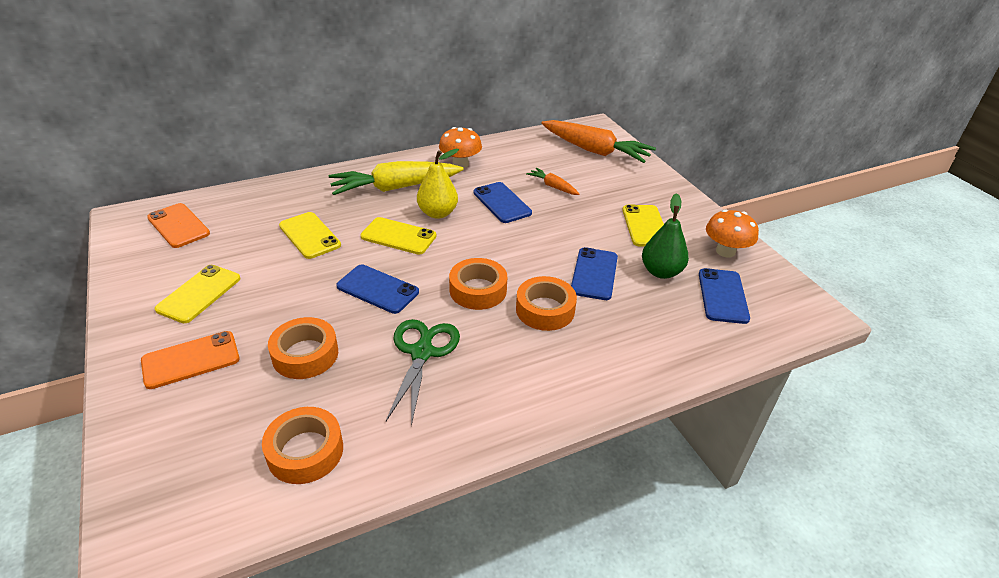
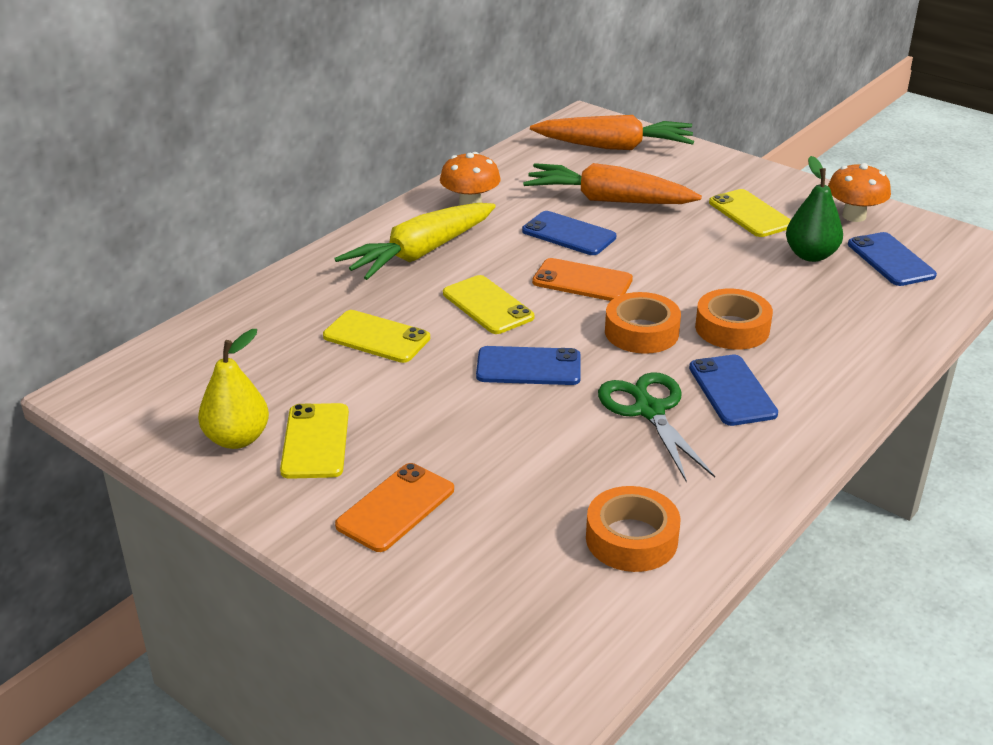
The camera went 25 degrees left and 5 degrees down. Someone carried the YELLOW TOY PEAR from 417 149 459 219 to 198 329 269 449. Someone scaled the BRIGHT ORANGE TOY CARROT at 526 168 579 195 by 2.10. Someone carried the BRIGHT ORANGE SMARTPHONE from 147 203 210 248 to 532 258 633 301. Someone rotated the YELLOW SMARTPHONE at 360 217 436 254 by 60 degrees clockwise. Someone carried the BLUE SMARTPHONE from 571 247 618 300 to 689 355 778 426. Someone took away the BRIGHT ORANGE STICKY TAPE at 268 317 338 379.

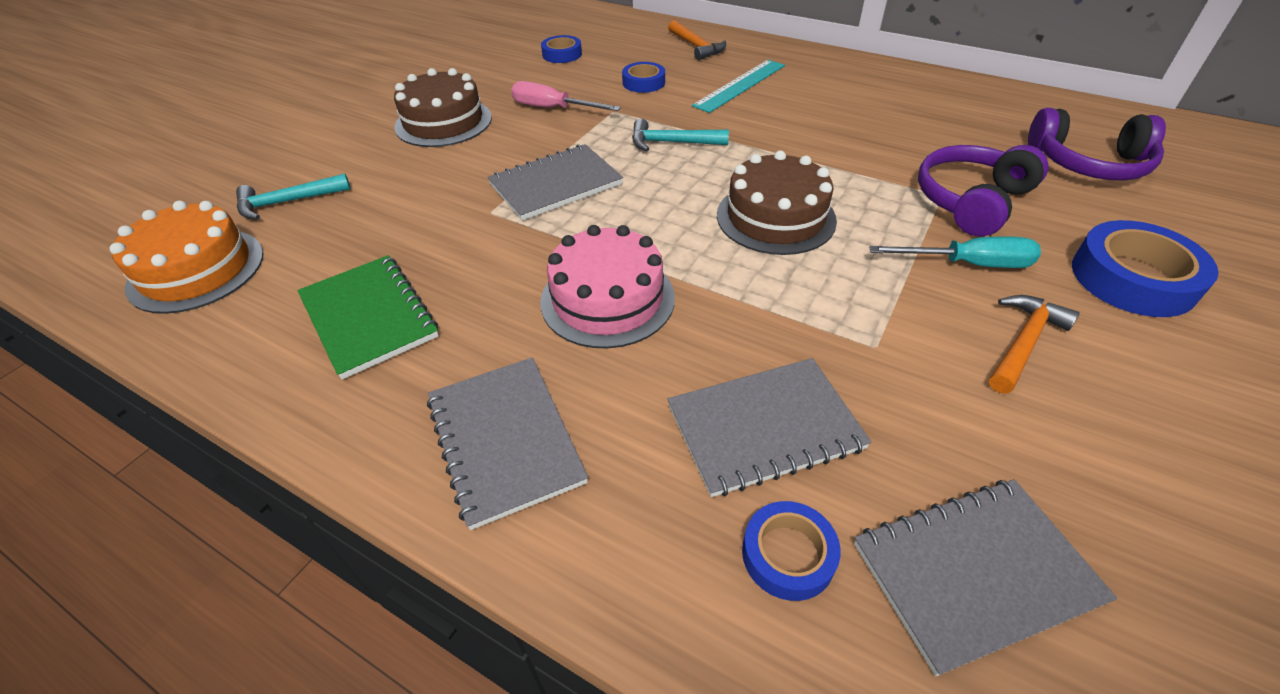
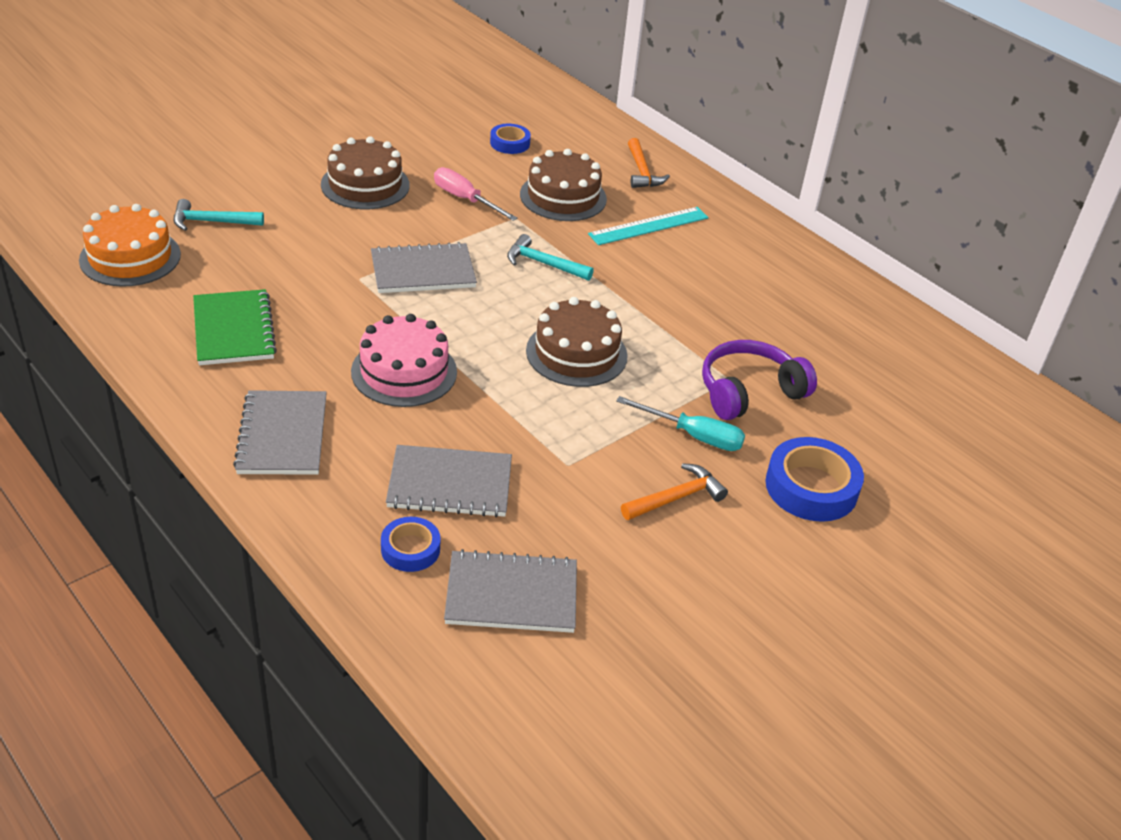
The camera went 15 degrees right and 5 degrees down. Someone swapped the BLUE STICKY TAPE at 622 62 665 93 for the BROWN GATEAU at 520 149 607 221. Someone took away the PURPLE OVER-EAR HEADPHONES at 1028 108 1166 180.

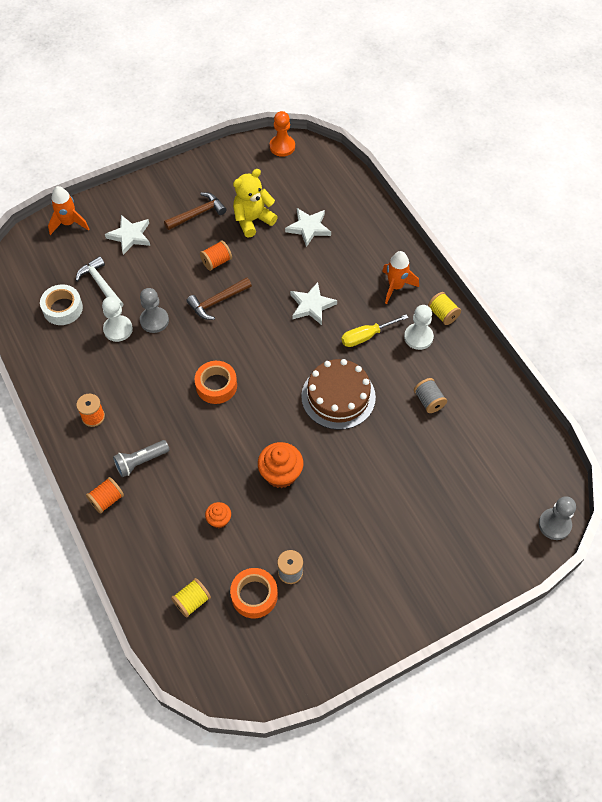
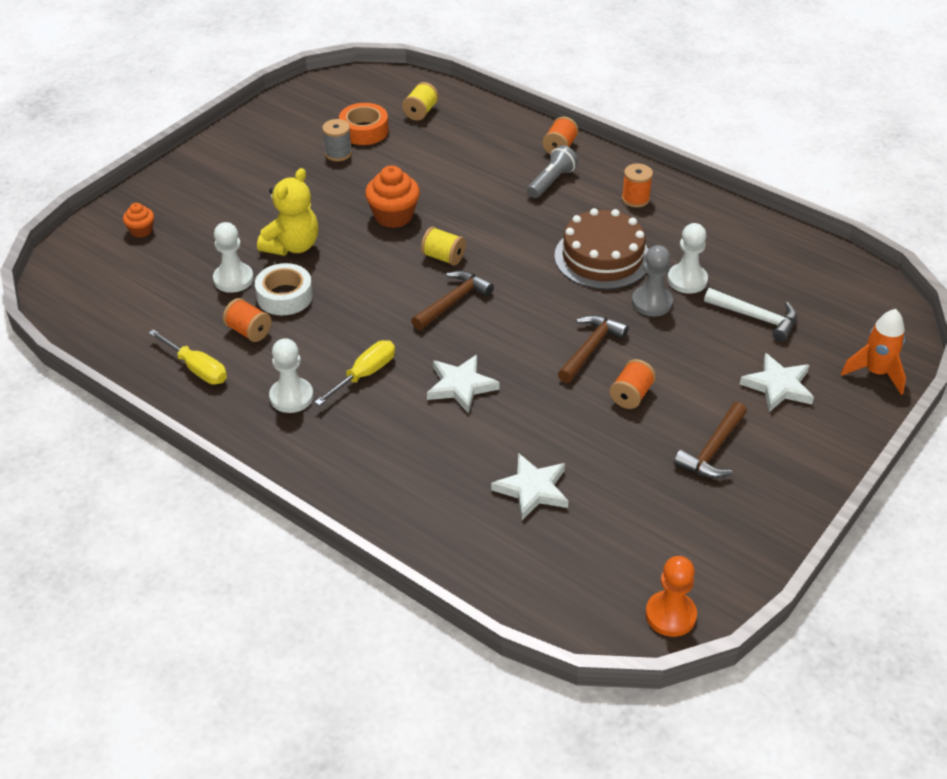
The camera went 155 degrees right and 15 degrees down. Someone carried the YELLOW STUFFED BEAR from 233 169 278 238 to 257 168 319 256. Someone took away the BRIGHT ORANGE TOY ROCKET at 382 251 419 304. Someone carried the PURE WHITE STICKY TAPE from 40 284 83 325 to 255 263 313 315. Someone carried the YELLOW BOBBIN from 428 292 461 325 to 421 227 466 266. Someone carried the BROWN GATEAU from 301 359 376 430 to 554 208 649 290. Someone took away the BRIGHT ORANGE STICKY TAPE at 195 361 237 404. Someone repainted the GRAY BOBBIN at 414 378 447 413, which became the BRIGHT ORANGE BOBBIN at 223 298 272 342. Someone took away the GRAY GAME PAWN at 539 496 576 540. Someone carried the BRIGHT ORANGE CUPCAKE from 205 502 231 528 to 123 203 154 238. Someone put down the PURE WHITE GAME PAWN at 213 222 254 293. Someone put down the BROWN CLAW HAMMER at 411 270 494 330. Someone put down the YELLOW FLAT SCREWDRIVER at 149 329 227 384.

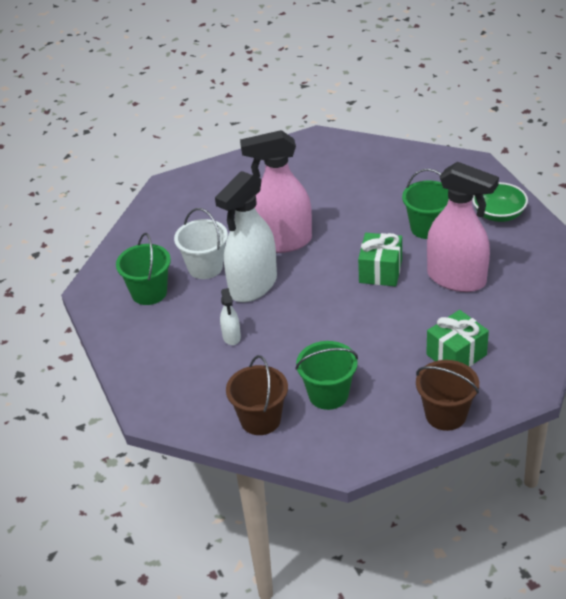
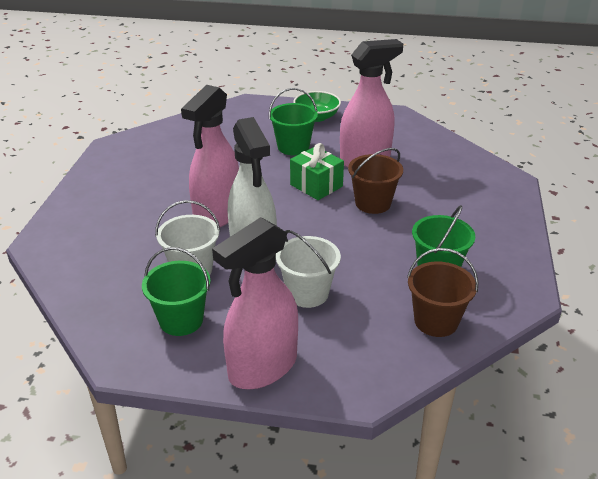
The camera went 60 degrees left and 5 degrees down. Someone swapped the PURE WHITE SPRAYER at 220 288 241 345 for the PURE WHITE SAND BUCKET at 276 230 341 308. Someone took away the LEAF-GREEN GIFT at 426 310 489 367. Someone carried the BROWN SAND BUCKET from 416 360 479 431 to 348 148 403 214. Someone put down the ROSY SPRAYER at 212 217 298 389.

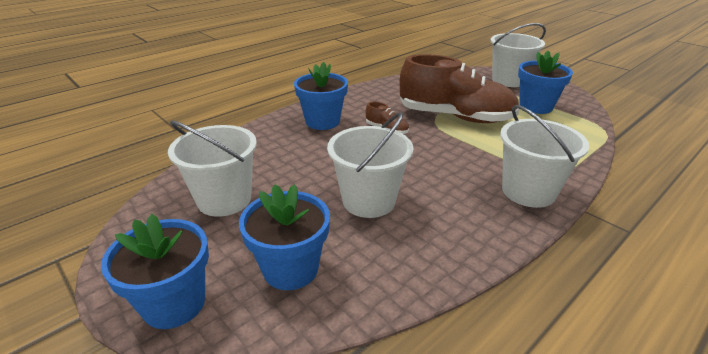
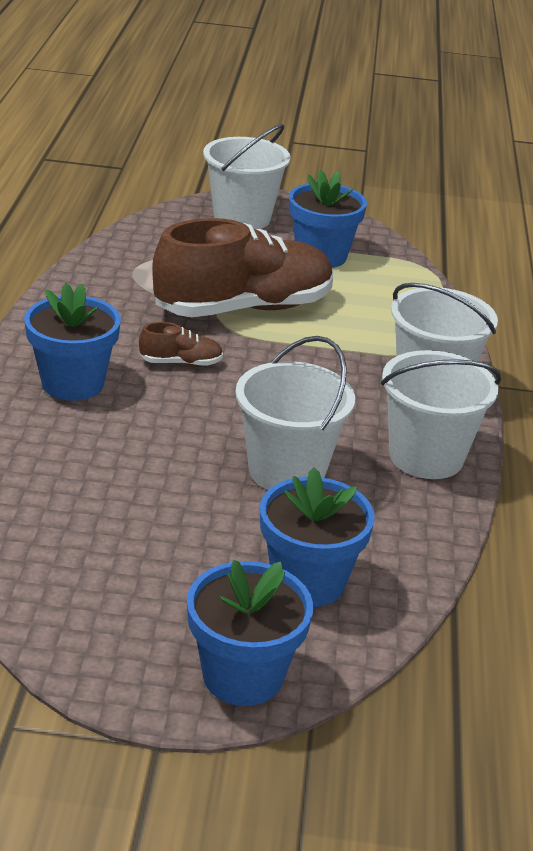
The camera went 45 degrees left and 0 degrees up. Someone carried the PURE WHITE SAND BUCKET from 168 121 257 217 to 381 350 501 479.

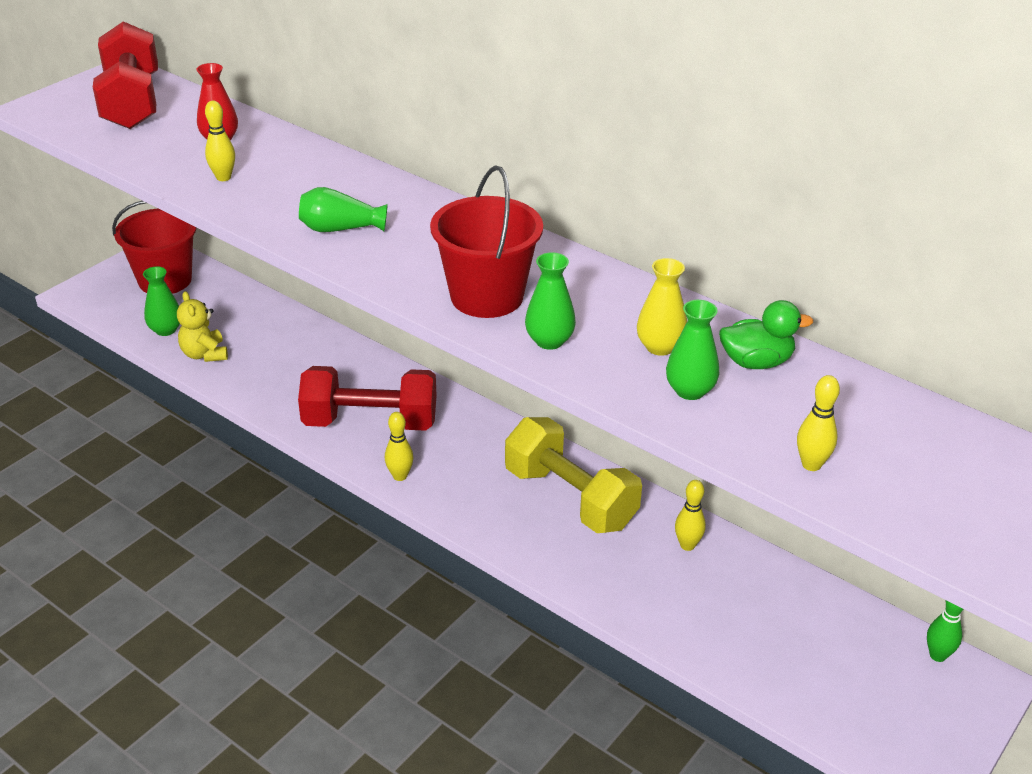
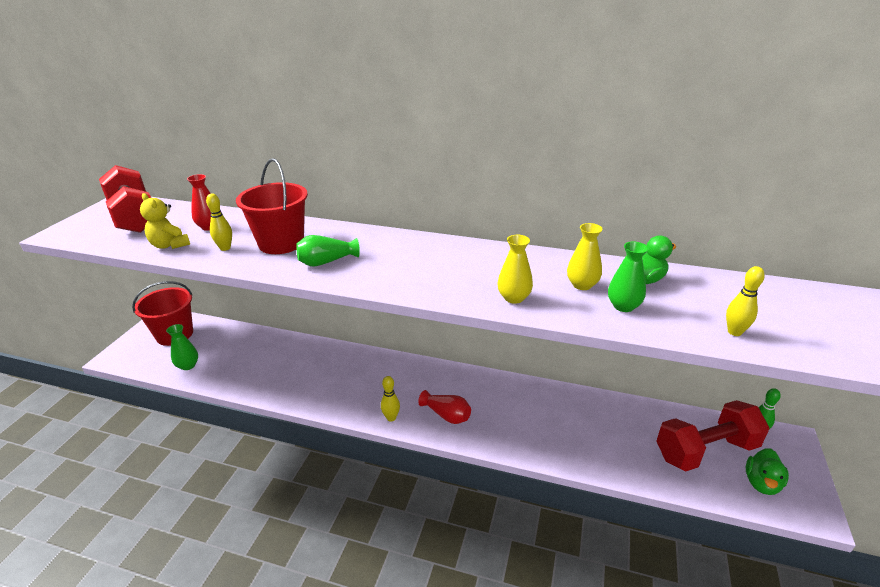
The camera went 20 degrees left and 5 degrees down. Someone carried the CRIMSON SAND BUCKET from 430 166 543 318 to 236 158 308 254. Someone repainted the LEAF-GREEN VASE at 525 252 576 350, which became the YELLOW VASE at 498 235 533 304. Someone carried the YELLOW STUFFED BEAR from 177 291 228 362 to 140 193 190 249. Someone carried the CRIMSON FREE WEIGHT from 298 366 436 431 to 657 400 769 471. Someone took away the YELLOW FREE WEIGHT at 505 417 642 533. Someone took away the YELLOW SKITTLE at 675 480 706 551. Someone put down the CRIMSON VASE at 418 390 471 424. Someone put down the LEAF-GREEN RUBBER DUCK at 746 448 789 495.

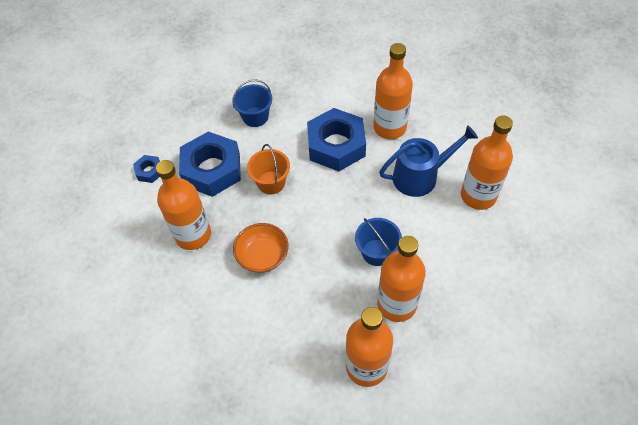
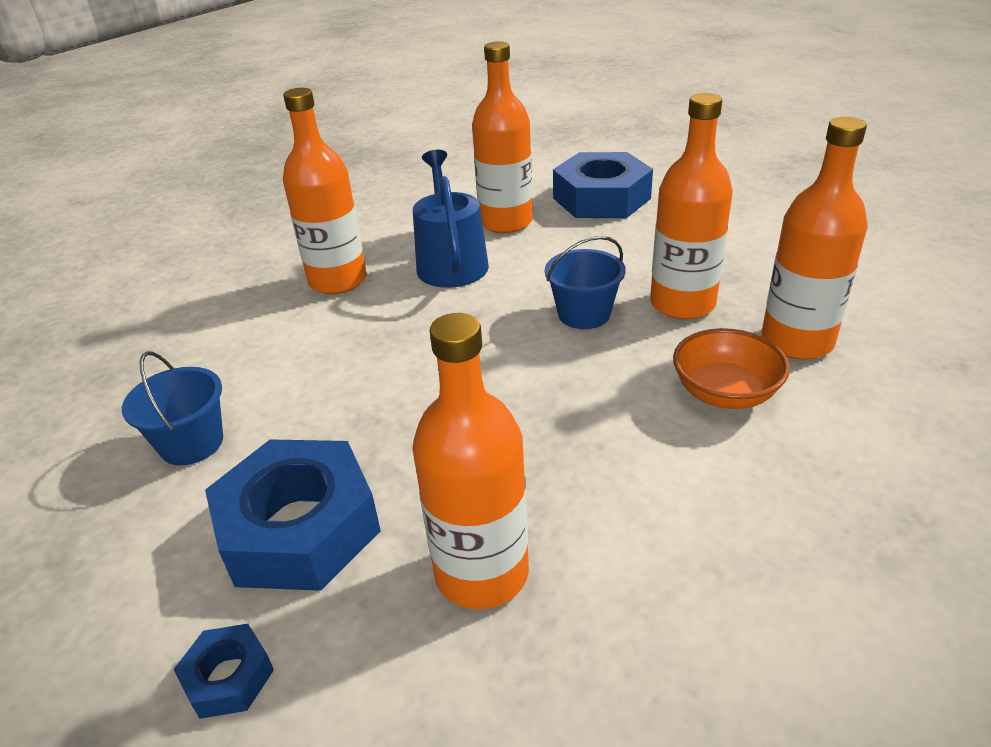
The camera went 80 degrees left and 20 degrees down. Someone carried the BLUE HEXAGON NUT from 307 108 366 171 to 553 152 653 218. Someone took away the BRIGHT ORANGE SAND BUCKET at 247 144 290 195. Someone carried the BRIGHT ORANGE BOWL from 233 223 289 273 to 673 328 790 409.

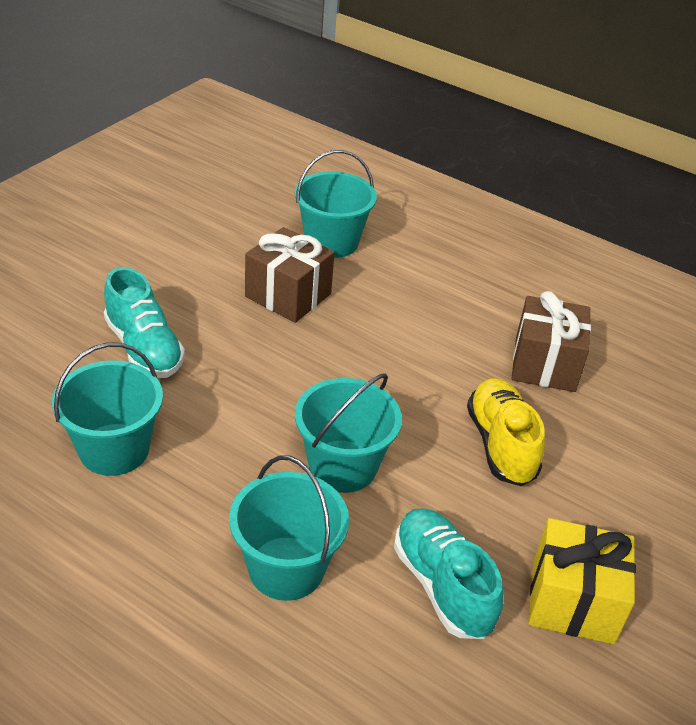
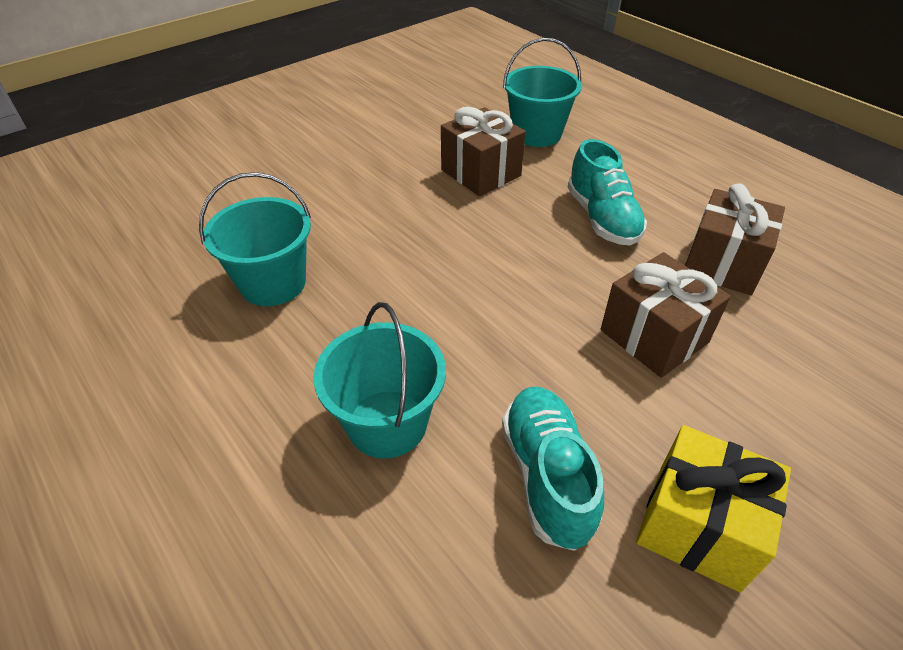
The camera went 20 degrees right and 5 degrees up. Someone carried the TEAL SNEAKER from 104 267 185 378 to 568 139 647 246. Someone took away the TEAL SAND BUCKET at 295 373 402 493. Someone swapped the YELLOW SNEAKER at 467 378 545 486 for the BROWN GIFT at 601 252 731 378.

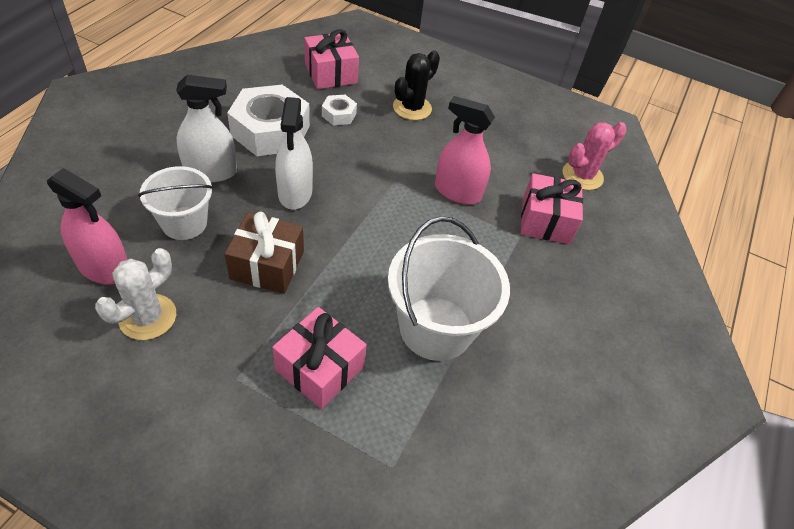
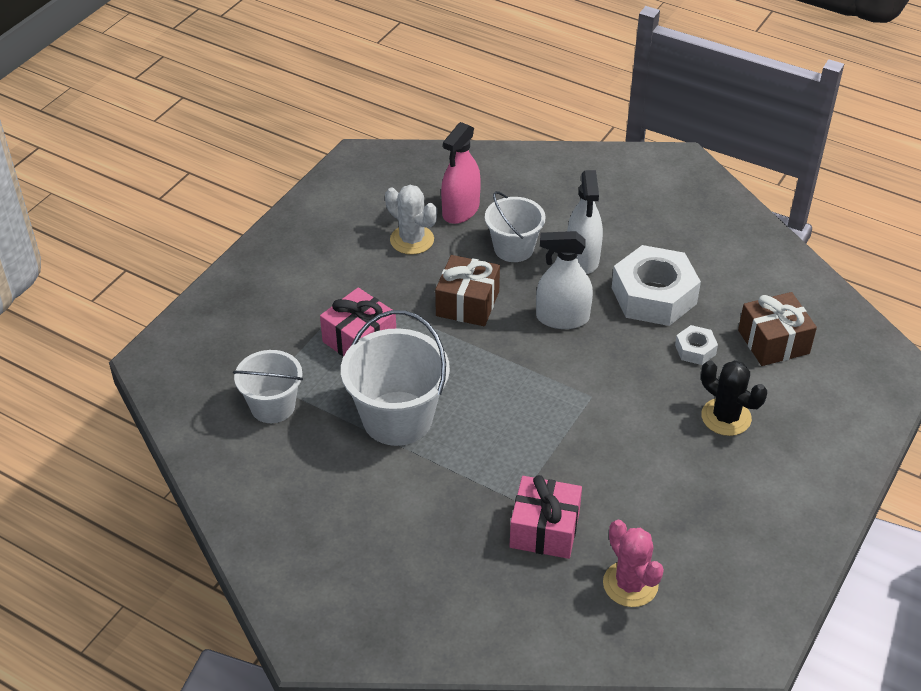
The camera went 100 degrees right and 5 degrees down. Someone repainted the ROSY GIFT at 304 29 359 89, which became the BROWN GIFT at 738 292 817 366. Someone took away the ROSY SPRAYER at 435 96 495 204. Someone put down the PURE WHITE SAND BUCKET at 233 350 303 423.

